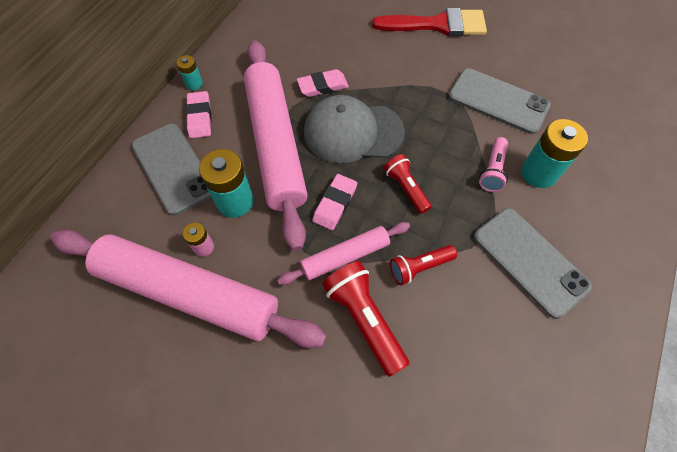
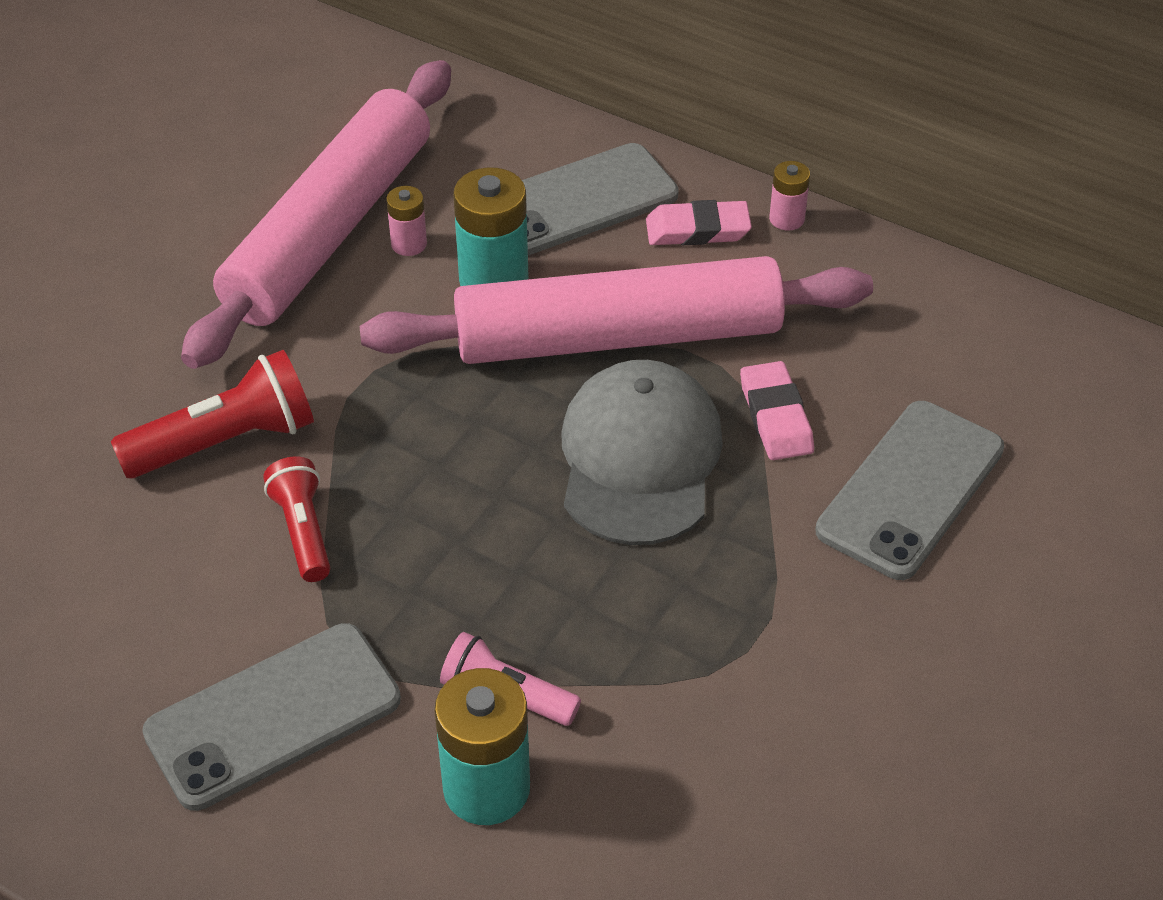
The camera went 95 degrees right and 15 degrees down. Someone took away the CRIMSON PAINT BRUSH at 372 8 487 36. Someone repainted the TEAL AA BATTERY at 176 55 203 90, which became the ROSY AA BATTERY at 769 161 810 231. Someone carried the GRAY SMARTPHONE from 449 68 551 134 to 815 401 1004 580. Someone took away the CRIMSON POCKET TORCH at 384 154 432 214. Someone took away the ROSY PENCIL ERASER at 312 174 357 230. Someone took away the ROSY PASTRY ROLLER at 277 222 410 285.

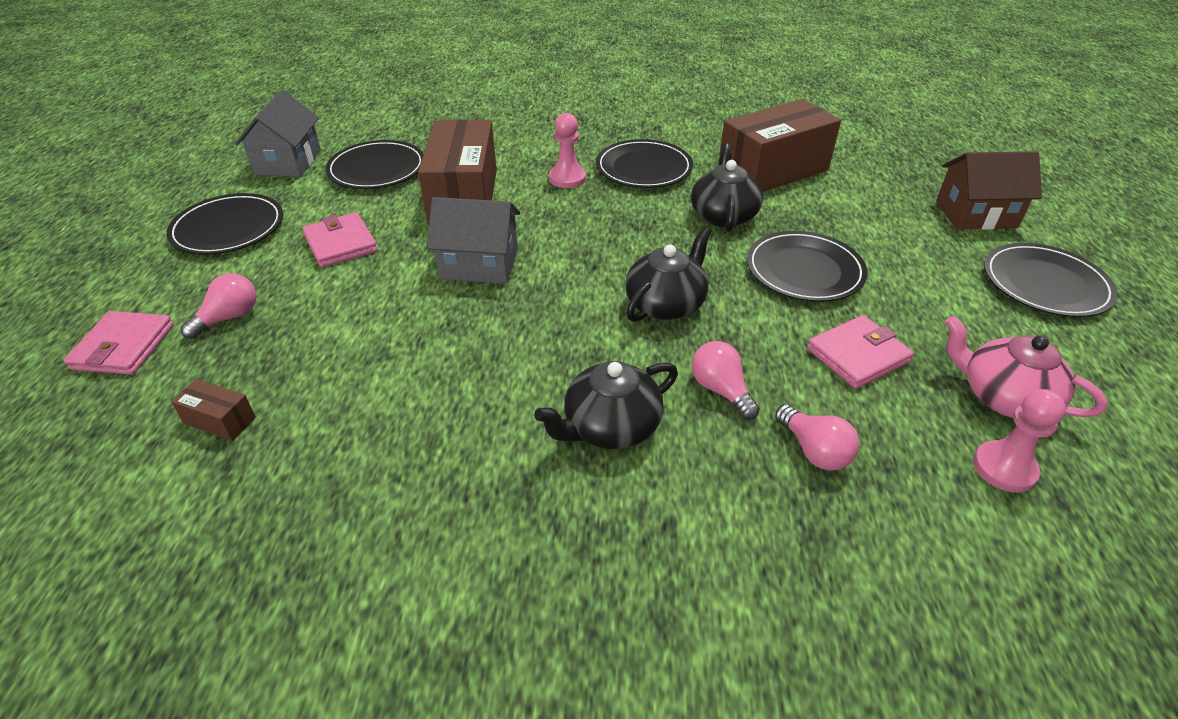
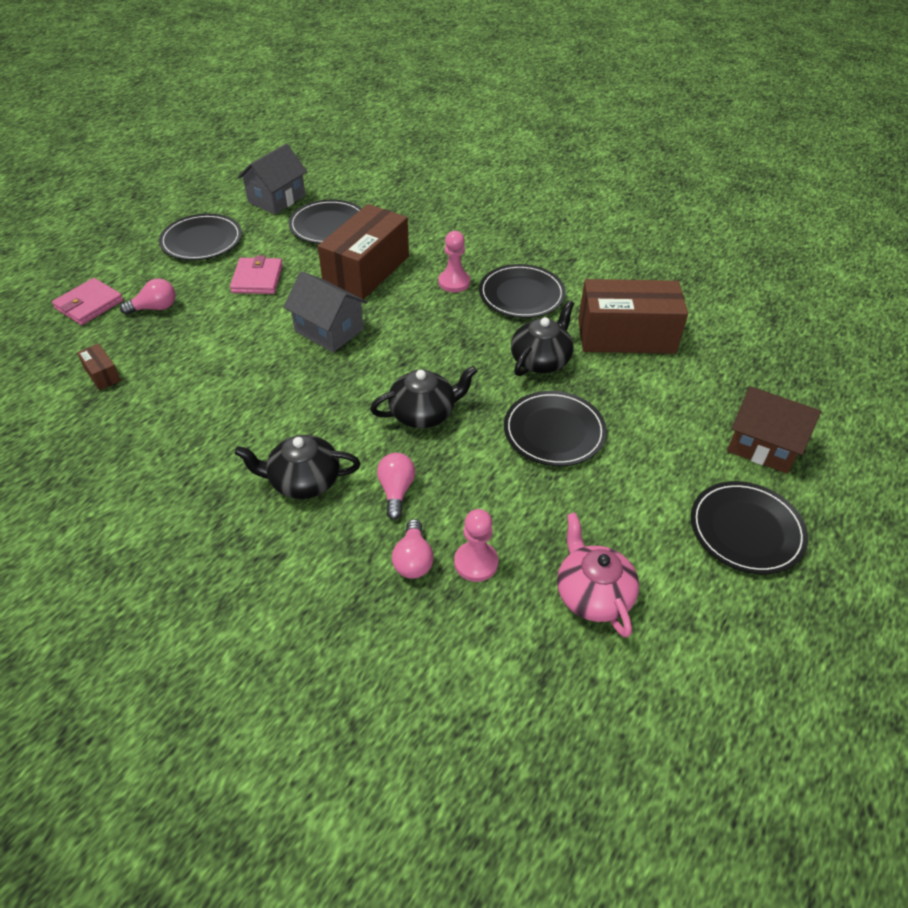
The camera went 30 degrees right and 5 degrees up. Someone took away the ROSY WALLET at 807 315 914 389. Someone carried the ROSY GAME PAWN from 973 389 1066 492 to 454 509 498 582.

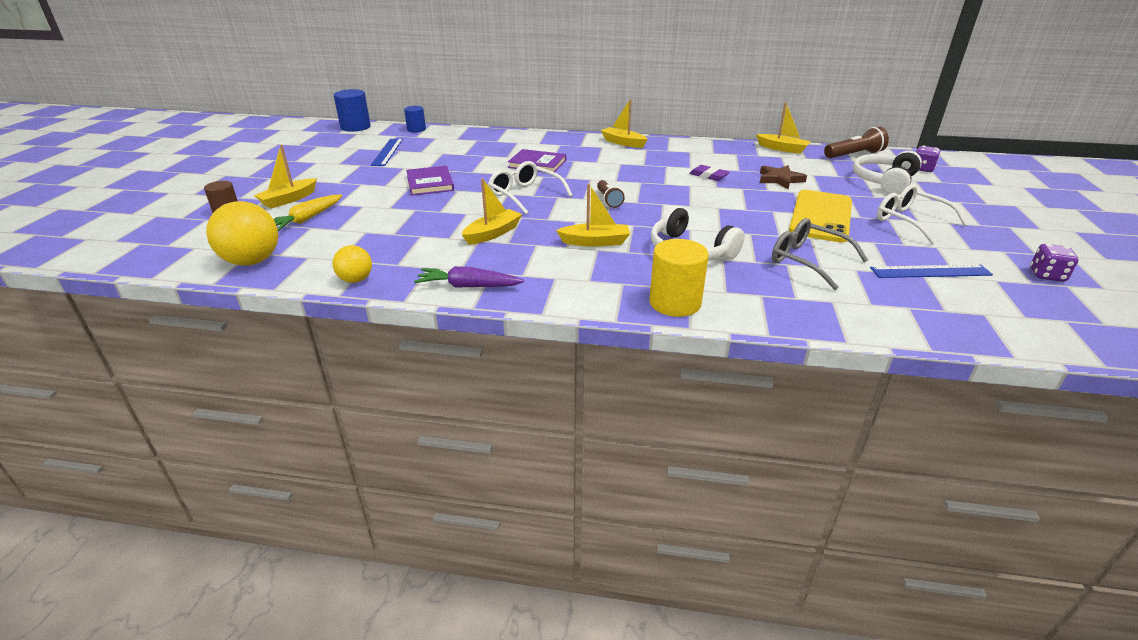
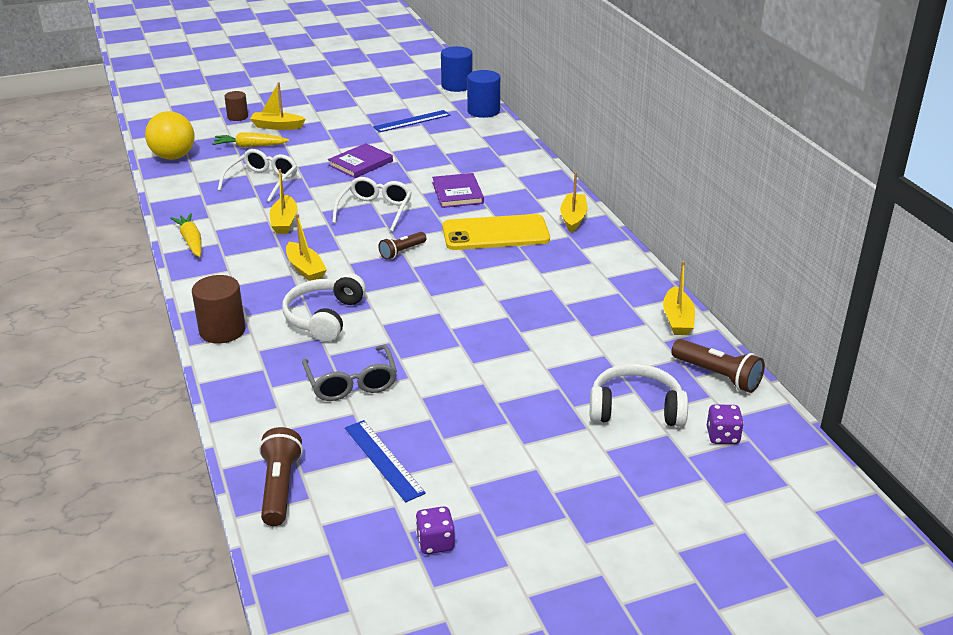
The camera went 60 degrees right and 0 degrees up. Someone scaled the BLUE CYLINDER at 404 106 426 132 by 1.60. Someone took away the PURPLE PENCIL ERASER at 689 165 730 181. Someone took away the BROWN STAR at 760 165 807 189. Someone rotated the YELLOW BOAT at 462 178 522 245 by 75 degrees clockwise. Someone carried the PURE WHITE EYEGLASSES from 877 184 969 245 to 217 149 297 202. Someone carried the YELLOW SMARTPHONE from 789 190 852 243 to 442 214 550 250. Someone rotated the GRAY EYEGLASSES at 772 218 868 290 by 150 degrees clockwise. Someone repainted the YELLOW CYLINDER at 649 239 709 317, which became the BROWN CYLINDER at 192 275 245 343. Someone took away the YELLOW BALL at 332 245 372 283. Someone repainted the PURPLE TOY CARROT at 414 266 524 288, which became the YELLOW TOY CARROT at 170 213 202 257. Someone put down the BROWN POCKET TORCH at 259 427 303 526.

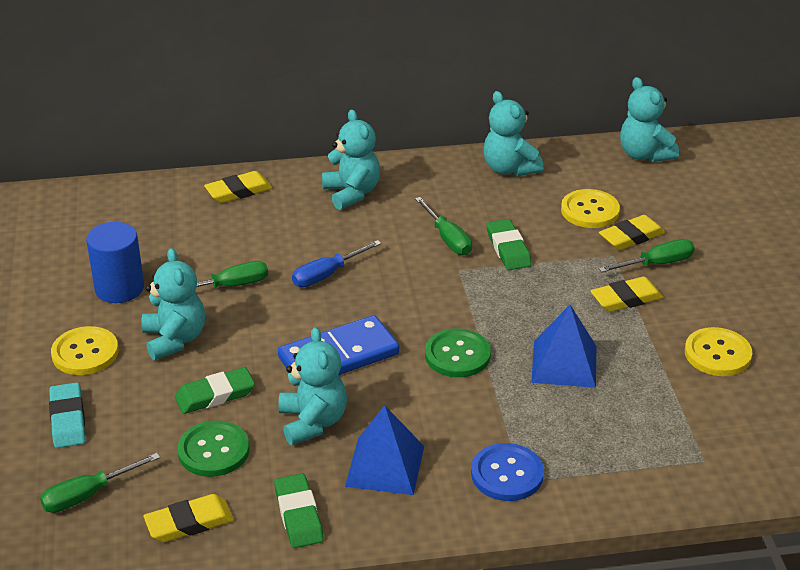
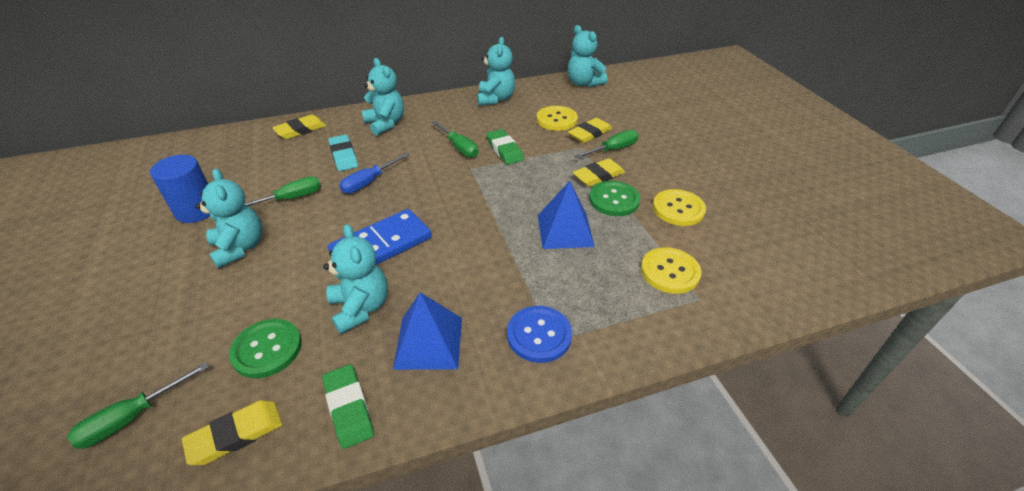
The camera went 10 degrees left and 5 degrees up. Someone rotated the TEAL STUFFED BEAR at 483 91 543 177 by 135 degrees counterclockwise. Someone carried the YELLOW SHIRT BUTTON from 51 326 119 375 to 641 247 701 294. Someone carried the LEAF-GREEN SHIRT BUTTON from 425 328 491 377 to 589 181 640 216. Someone took away the LEAF-GREEN PENCIL ERASER at 175 367 255 414. Someone carried the TEAL PENCIL ERASER from 49 382 85 448 to 328 135 358 171.

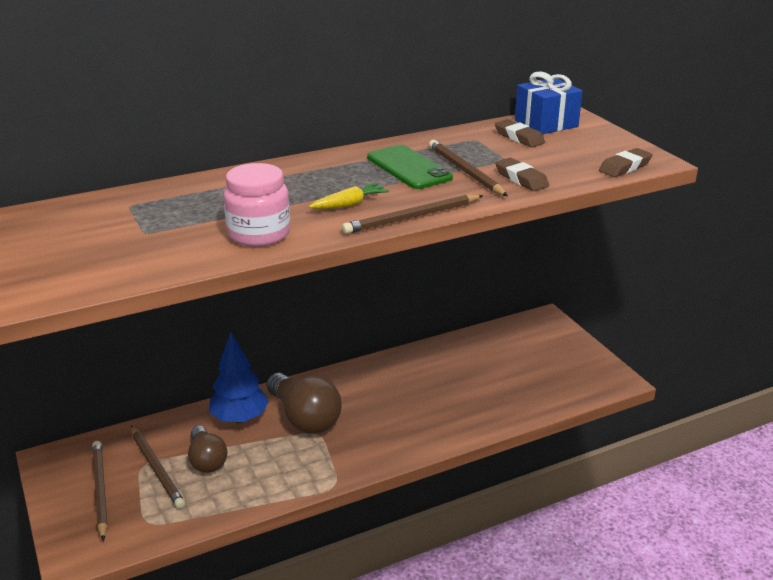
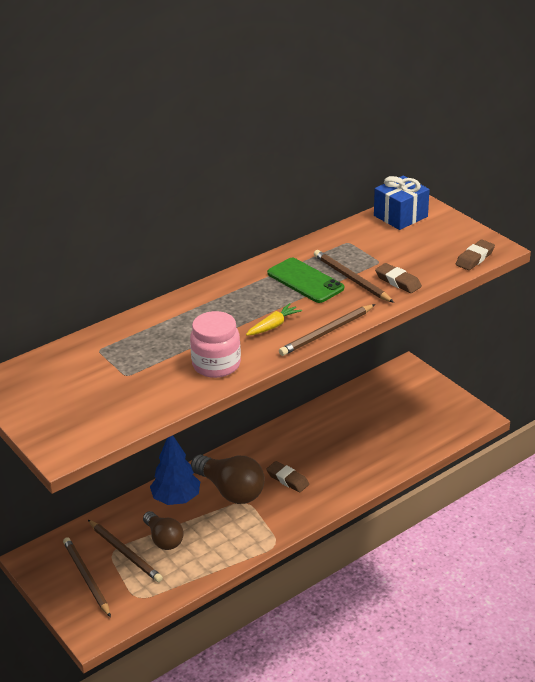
The camera went 10 degrees left and 5 degrees up. Someone carried the BROWN PENCIL ERASER from 495 119 545 147 to 266 461 309 493.

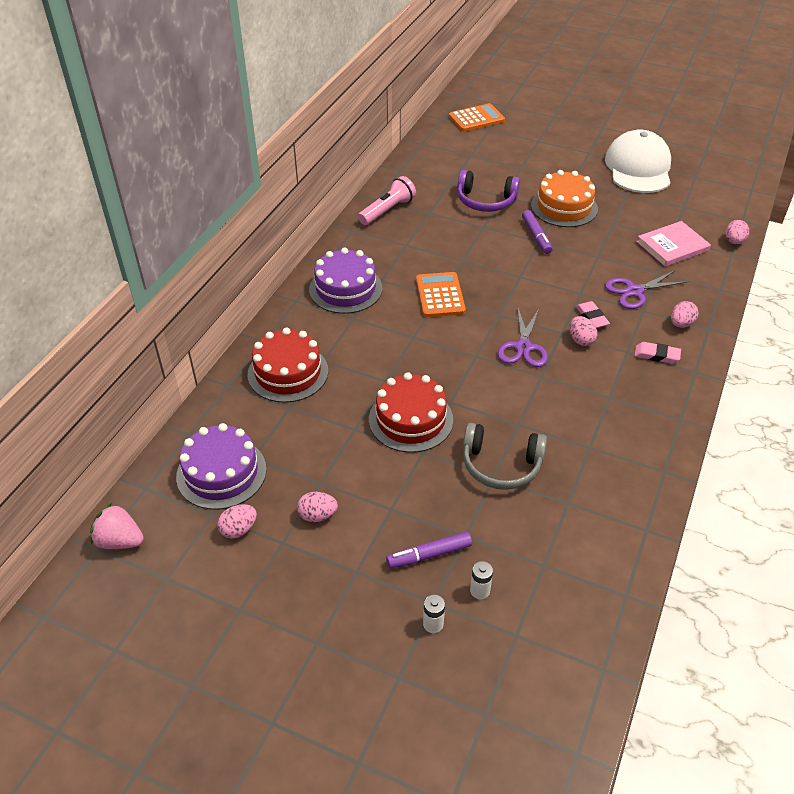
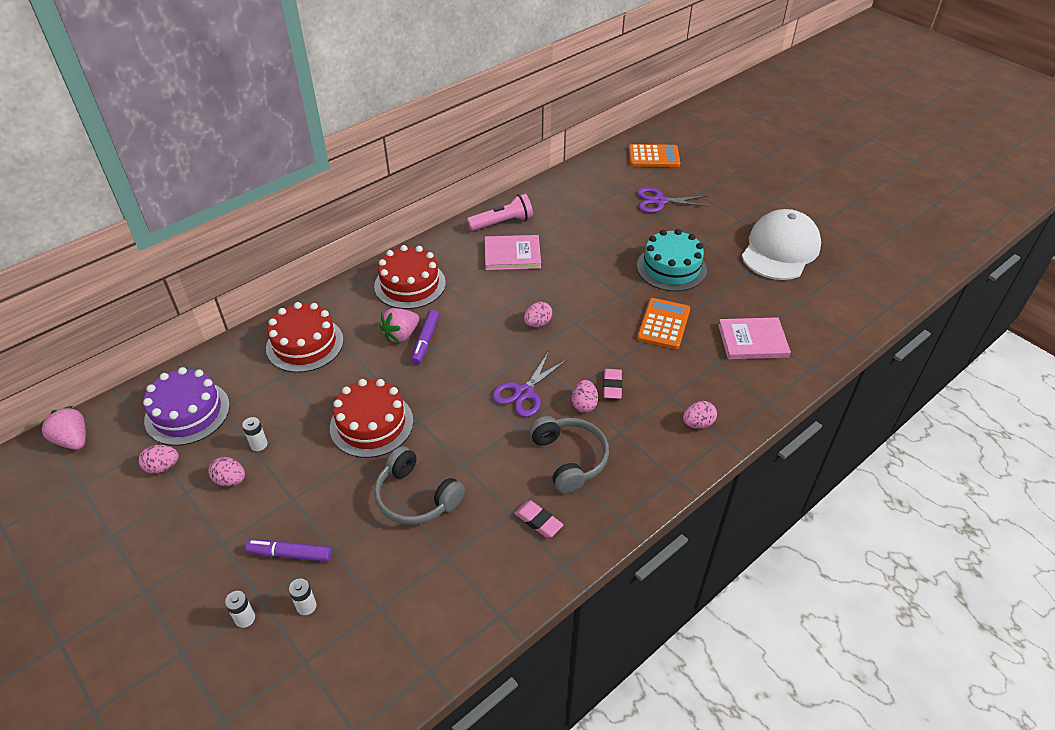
The camera went 25 degrees right and 0 degrees up. Someone took away the PURPLE OVER-EAR HEADPHONES at 457 170 520 212. Someone repainted the BRIGHT ORANGE GATEAU at 531 170 598 227, which became the TEAL GATEAU at 637 229 707 291. Someone carried the PURPLE MARKER from 522 210 553 254 to 411 310 439 365. Someone carried the ROSY EGG from 725 220 749 245 to 524 302 552 327. Someone repainted the PURPLE GATEAU at 309 248 383 314, which became the CRIMSON GATEAU at 374 245 446 309. Someone carried the PURPLE SCISSORS from 605 270 687 309 to 637 187 710 213. Someone carried the BRIGHT ORANGE ADDING MACHINE from 416 272 466 317 to 637 298 690 349. Someone carried the ROSY PENCIL ERASER from 634 342 681 364 to 514 500 564 538. Someone put down the ROSY HARDBACK at 485 235 541 270. Someone put down the ROSY TOY STRAWBERRY at 380 308 419 343. Someone put down the GRAY OVER-EAR HEADPHONES at 529 416 609 494. Someone put down the PURE WHITE AA BATTERY at 242 417 268 451.

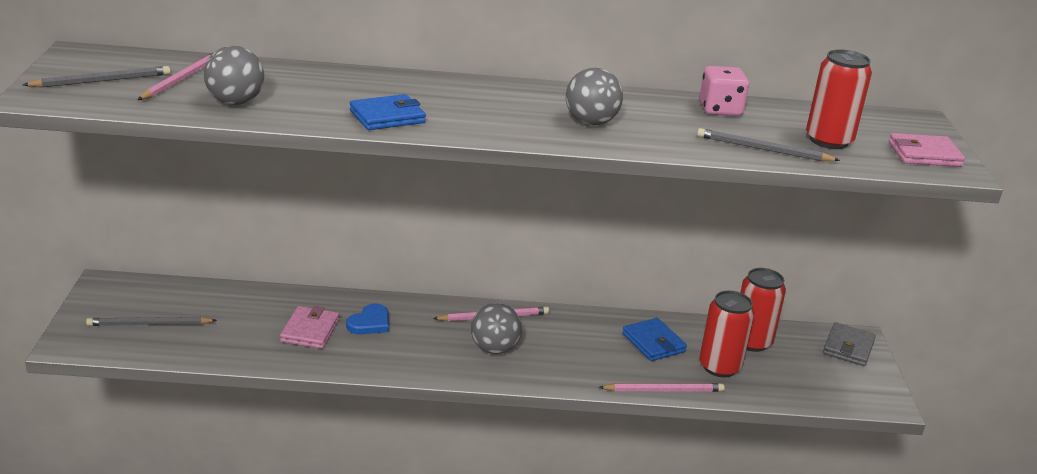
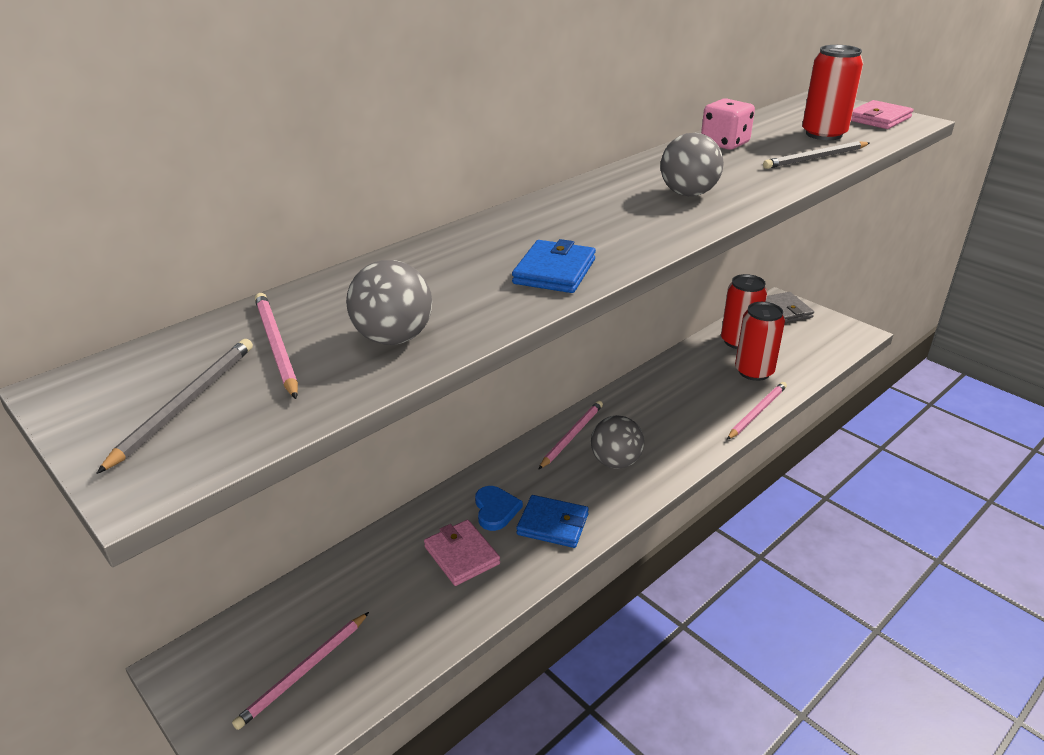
The camera went 40 degrees left and 5 degrees up. Someone repainted the GRAY PENCIL at 86 317 217 326, which became the ROSY PENCIL at 232 612 369 730. Someone carried the BLUE WALLET from 622 318 687 361 to 516 495 589 548.

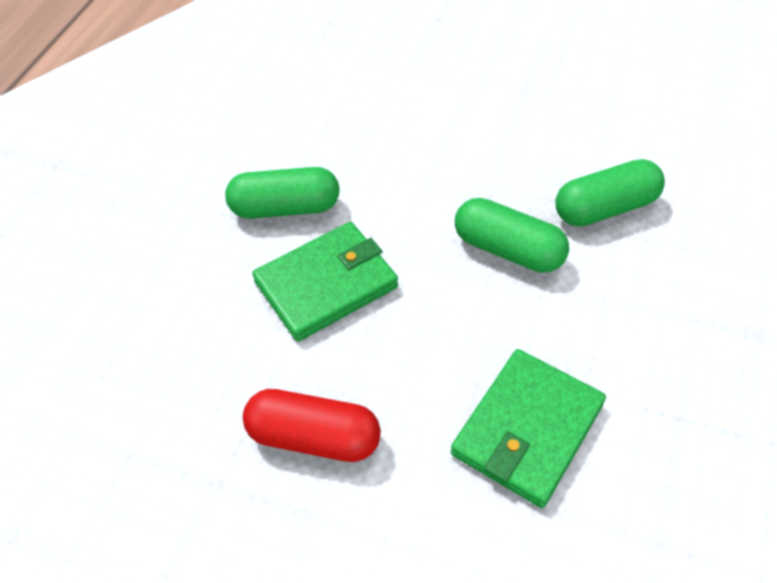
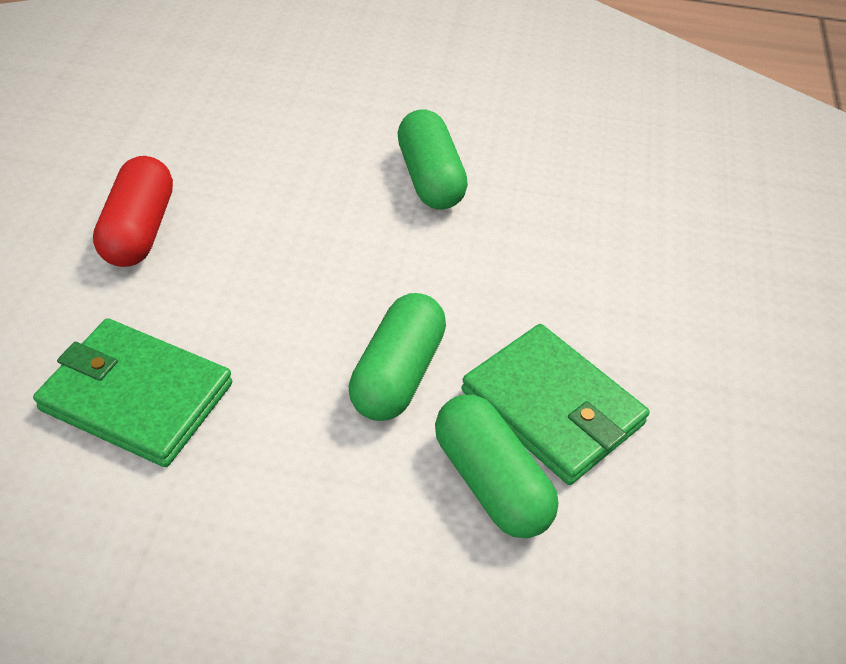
The camera went 75 degrees right and 5 degrees down. Someone carried the LEAF-GREEN WALLET from 252 222 398 341 to 461 324 649 485.

